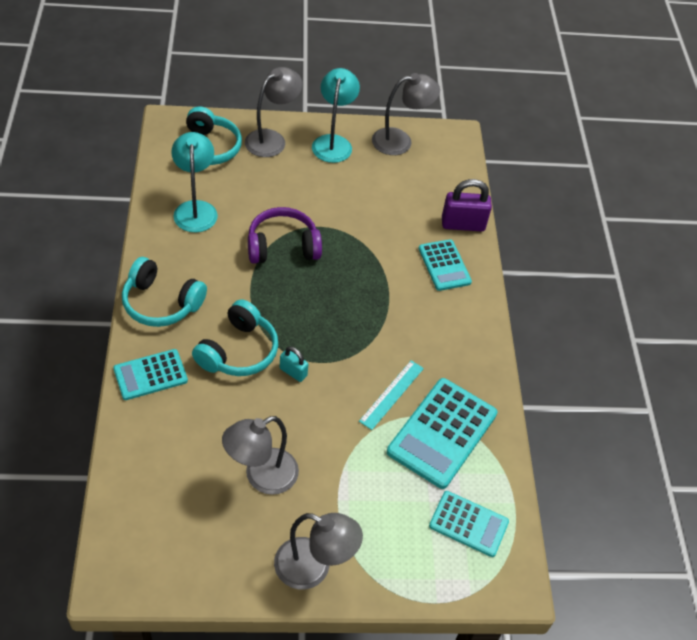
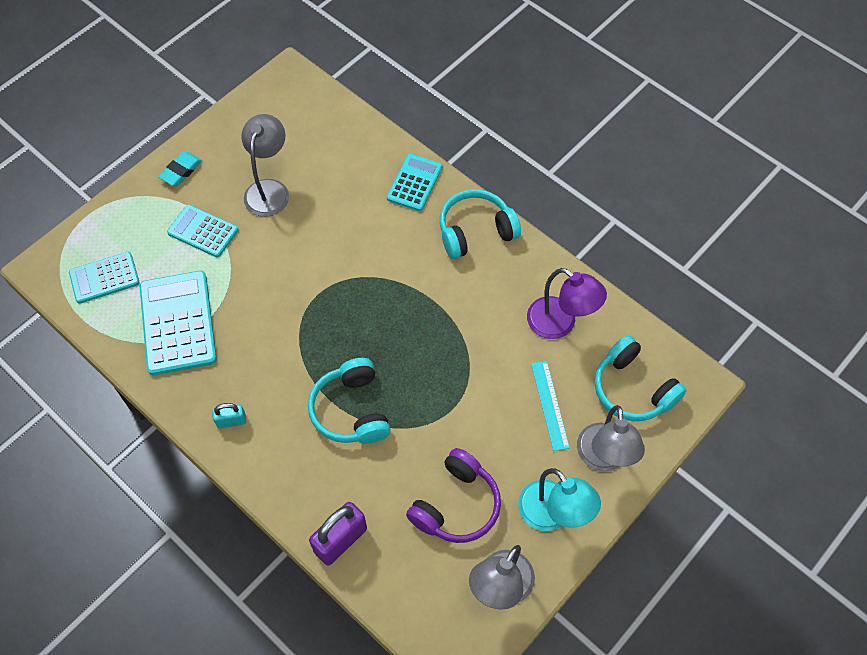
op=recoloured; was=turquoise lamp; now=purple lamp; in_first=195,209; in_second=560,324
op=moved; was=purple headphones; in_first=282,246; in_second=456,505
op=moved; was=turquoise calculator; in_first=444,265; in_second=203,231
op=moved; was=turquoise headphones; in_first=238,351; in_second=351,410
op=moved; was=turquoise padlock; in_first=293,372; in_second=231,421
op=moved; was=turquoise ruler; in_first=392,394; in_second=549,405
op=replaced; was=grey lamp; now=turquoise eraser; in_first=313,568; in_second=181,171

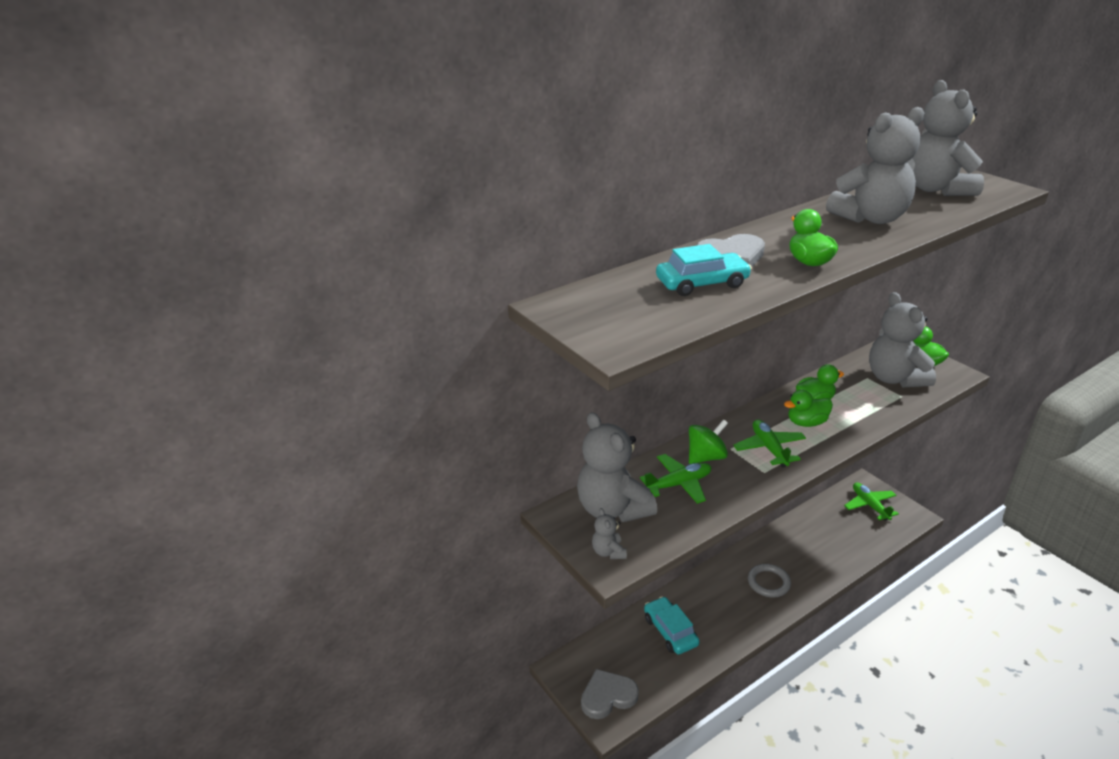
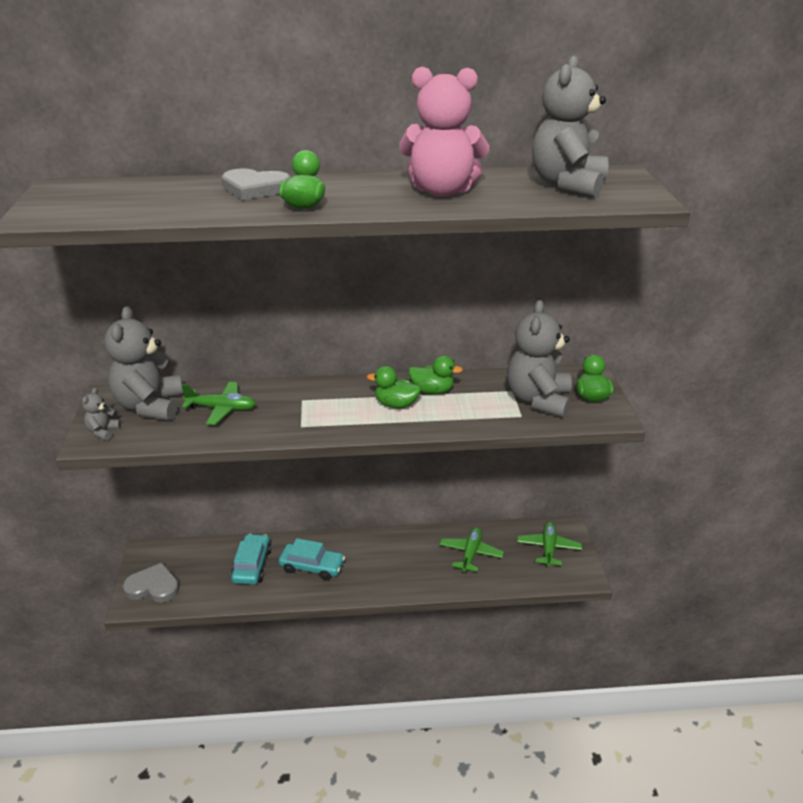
op=recoloured; was=grey teddy bear; now=pink teddy bear; in_first=871,218; in_second=442,191
op=moved; was=turquoise car; in_first=702,283; in_second=312,567
op=removed; was=green spinning top; in_first=706,457
op=moved; was=green plane; in_first=769,448; in_second=470,554
op=removed; was=grey ring; in_first=768,582

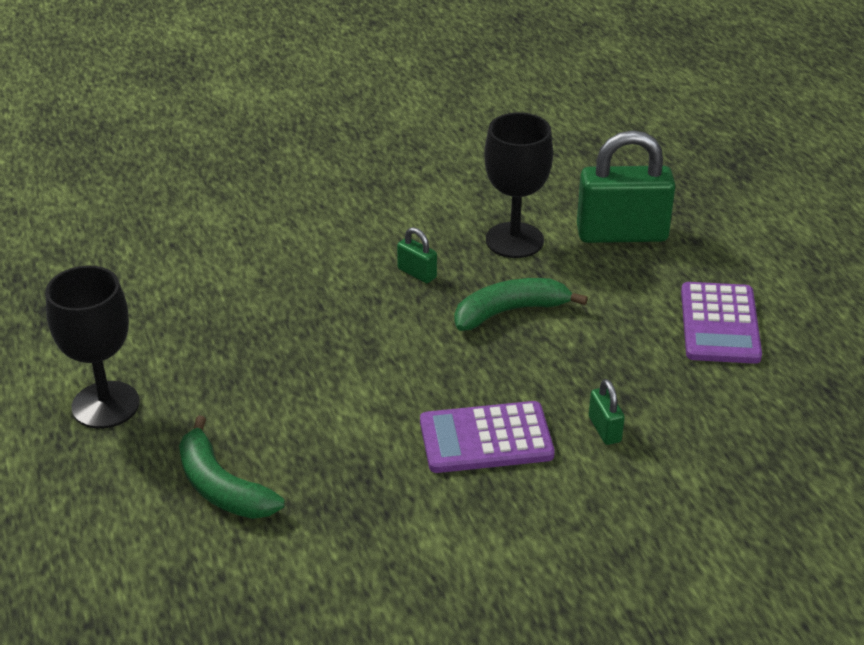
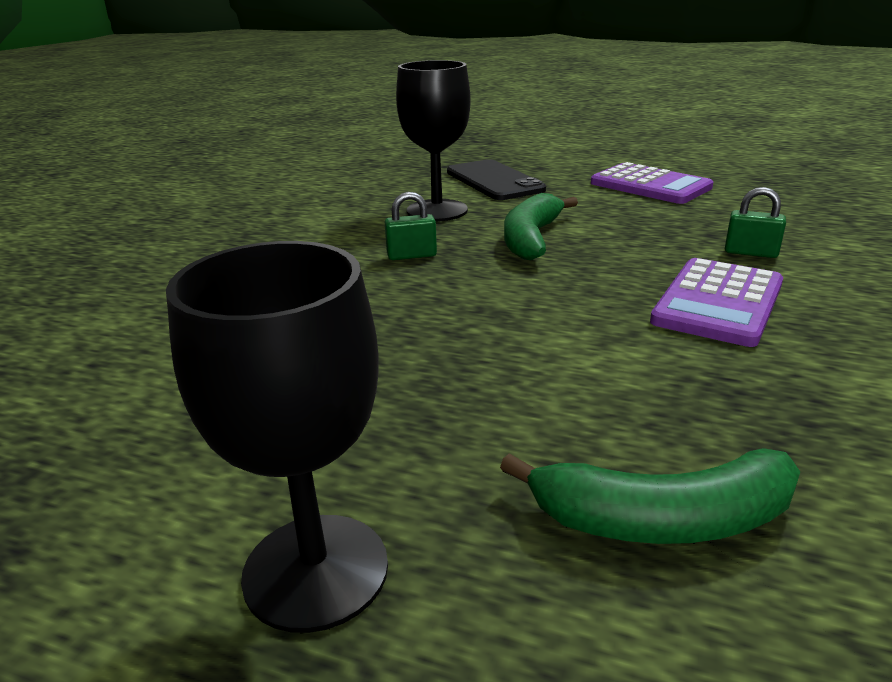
op=replaced; was=green padlock; now=black phone; in_first=622,234; in_second=494,181

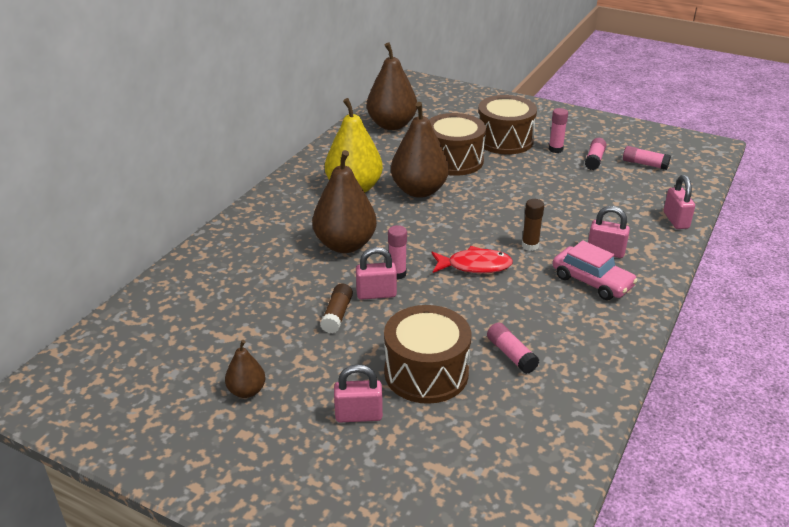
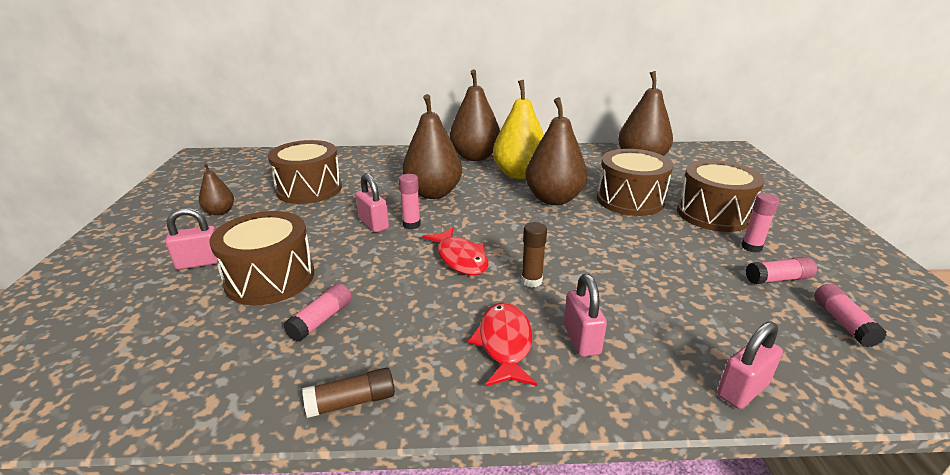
op=replaced; was=pink car; now=red fish; in_first=592,281; in_second=504,344
op=moved; was=brown glue stick; in_first=337,315; in_second=352,402
op=turned; was=pink padlock; in_first=358,415; in_second=200,262; clockwise=-75
op=added; now=brown pear; in_second=475,157
op=added; now=brown drum; in_second=309,189

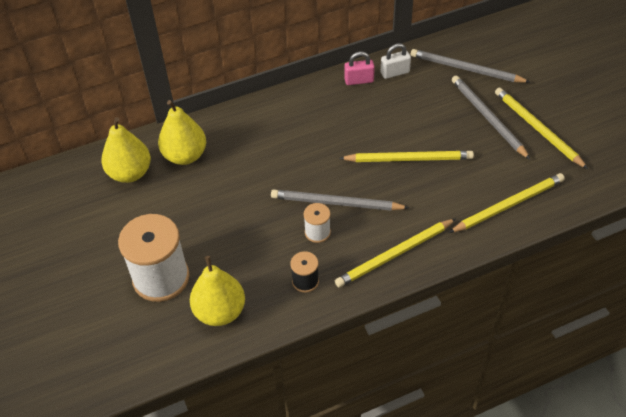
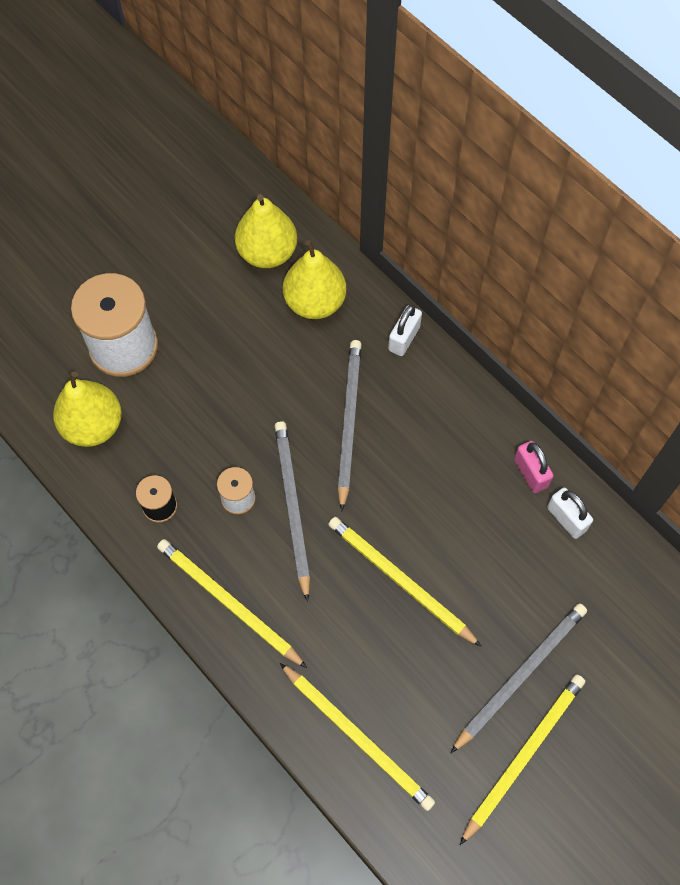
op=moved; was=grey pencil; in_first=466,69; in_second=349,422
op=turned; was=yellow pencil; in_first=409,159; in_second=400,580; clockwise=150
op=added; now=white padlock; in_second=404,338

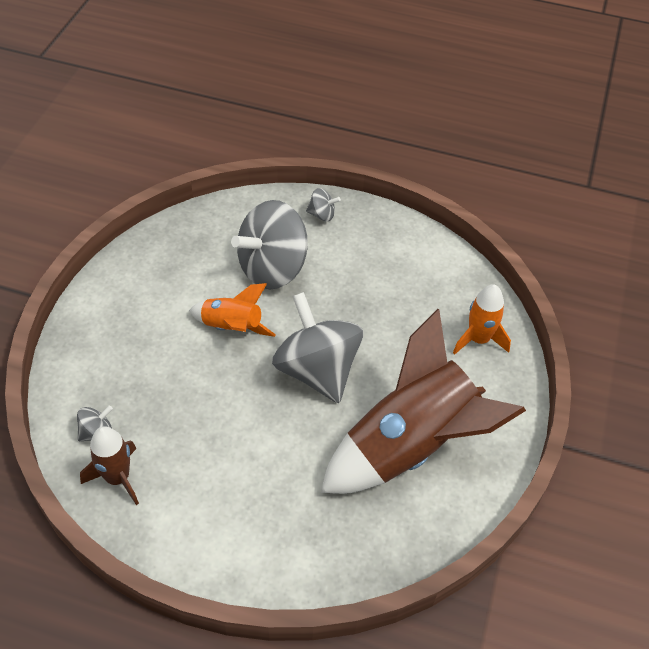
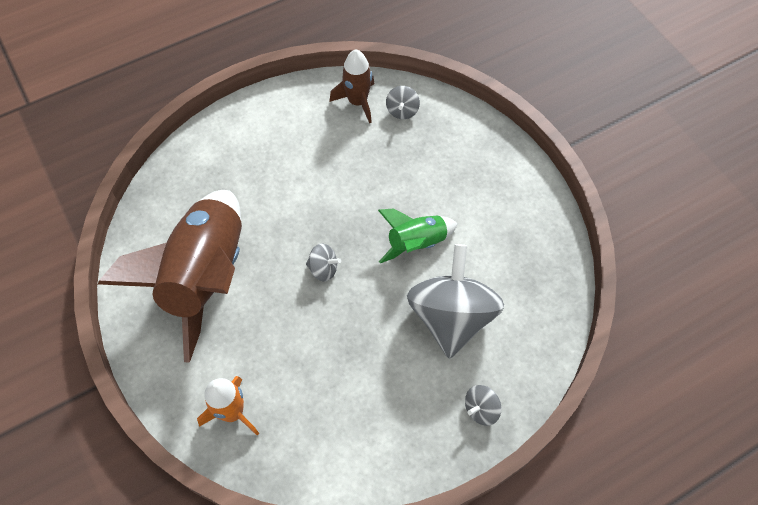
op=recoloured; was=orange rocket; now=green rocket; in_first=232,327; in_second=416,243
op=resized; was=grey spinning top; in_first=317,370; in_second=323,269; ratio=0.42

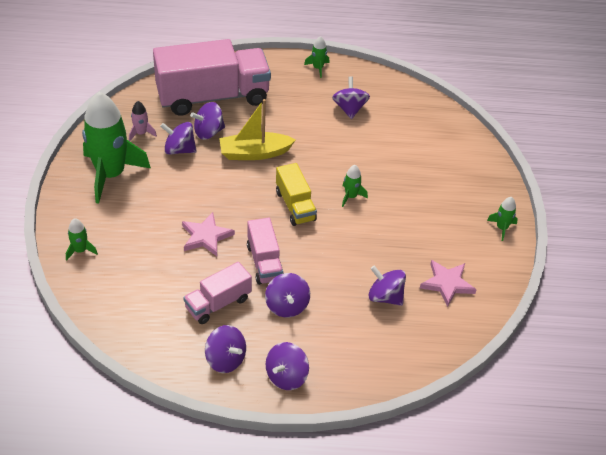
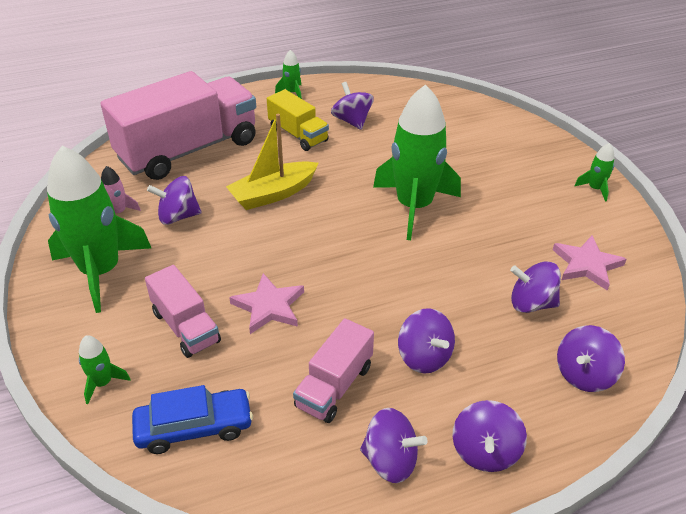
op=moved; was=purple spinning top; in_first=208,132; in_second=584,374
op=moved; was=yellow truck; in_first=295,206; in_second=298,135
op=resized; was=green rocket; in_first=351,196; in_second=414,206; ratio=2.41
op=moved; was=pink truck; in_first=264,262; in_second=186,327
op=added; now=blue car; in_second=194,427

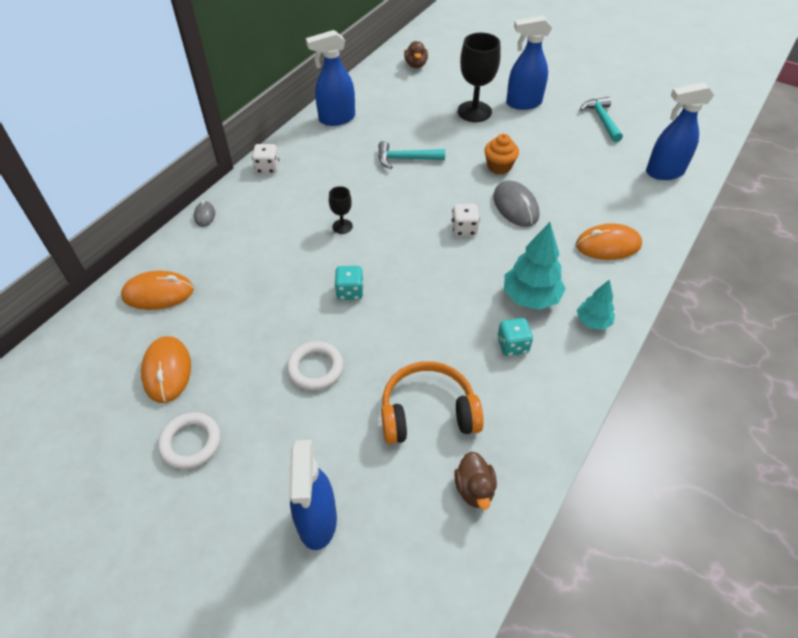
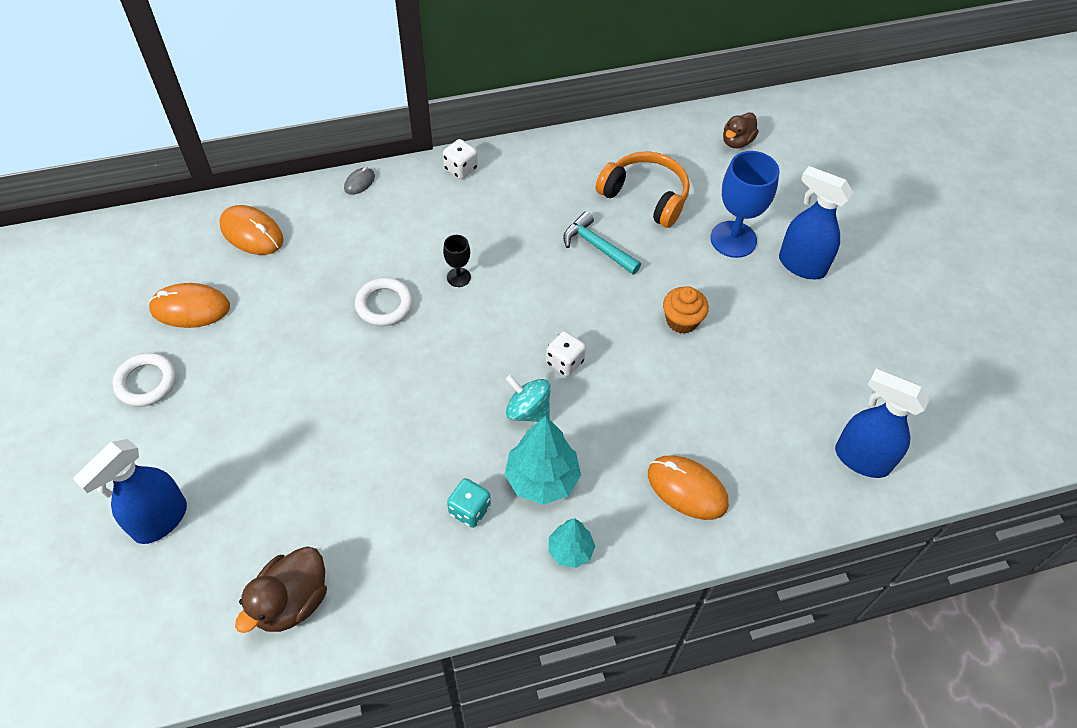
op=removed; was=blue spray bottle; in_first=336,119
op=recoloured; was=black goblet; now=blue goblet; in_first=474,111; in_second=733,239
op=removed; was=turquoise hammer; in_first=601,119
op=removed; was=grey mouse; in_first=515,206
op=removed; was=turquoise dice; in_first=350,292
op=turned; was=orange mouse; in_first=167,371; in_second=190,308; clockwise=60
op=moved; was=white ring; in_first=315,368; in_second=384,305
op=moved; was=orange headphones; in_first=428,412; in_second=645,196
op=resized; was=brown duck; in_first=474,489; in_second=291,601; ratio=1.52
op=added; now=turquoise spinning top; in_second=528,411

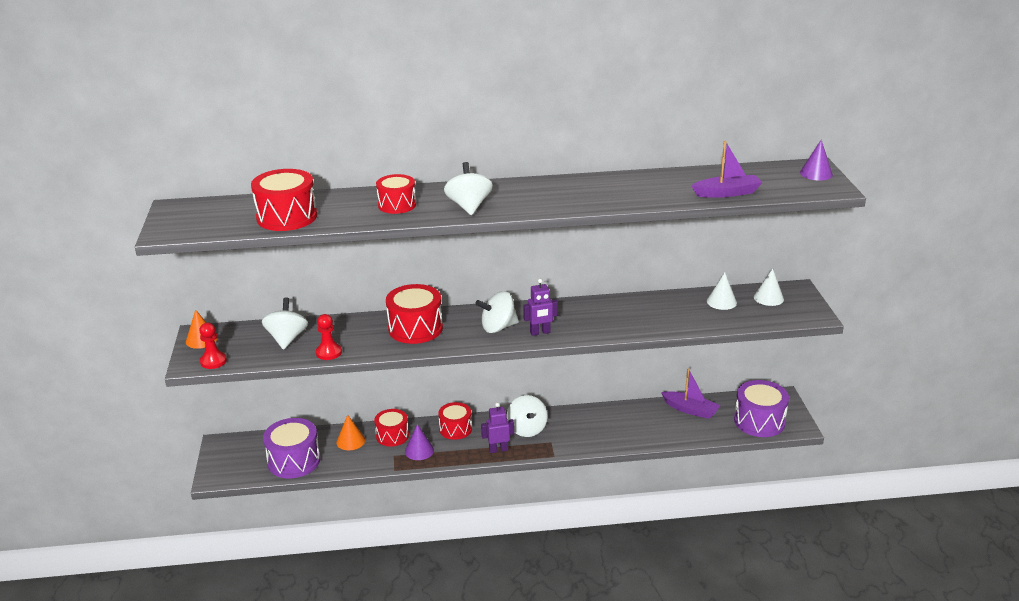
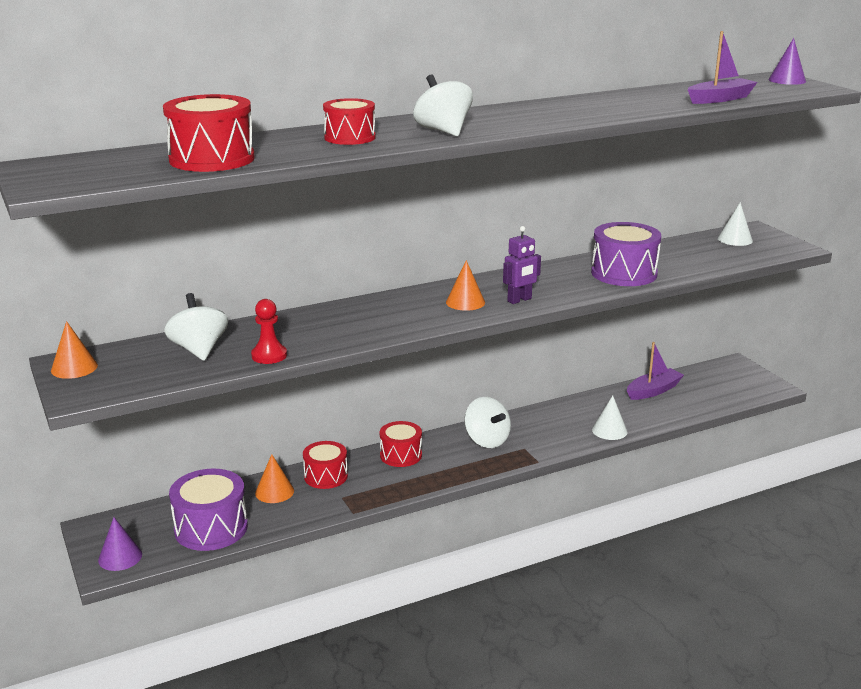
op=moved; was=white cone; in_first=721,302; in_second=609,430
op=removed; was=red drum; in_first=415,328
op=replaced; was=white spinning top; now=orange cone; in_first=498,327; in_second=465,302
op=removed; was=red pawn; in_first=213,361
op=turned; was=purple boat; in_first=690,410; in_second=653,391; clockwise=-45
op=moved; was=purple drum; in_first=759,421; in_second=624,273
op=removed; was=purple robot; in_first=498,449
op=moved; was=purple cone; in_first=419,450; in_second=120,557

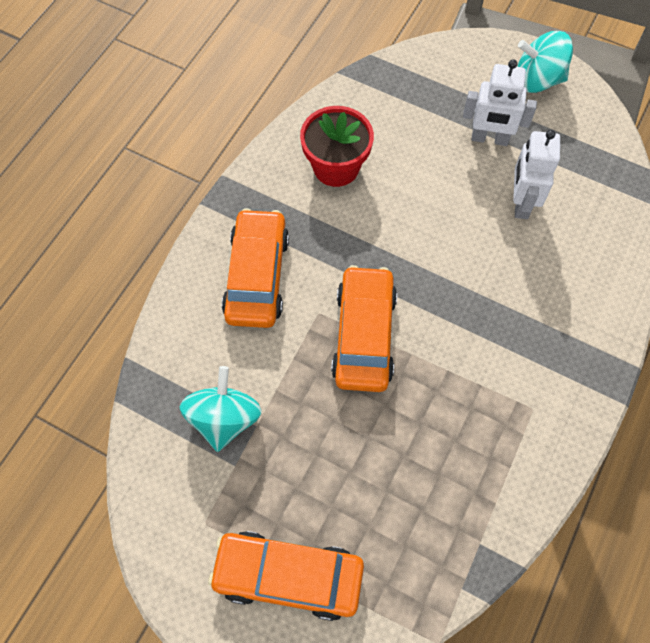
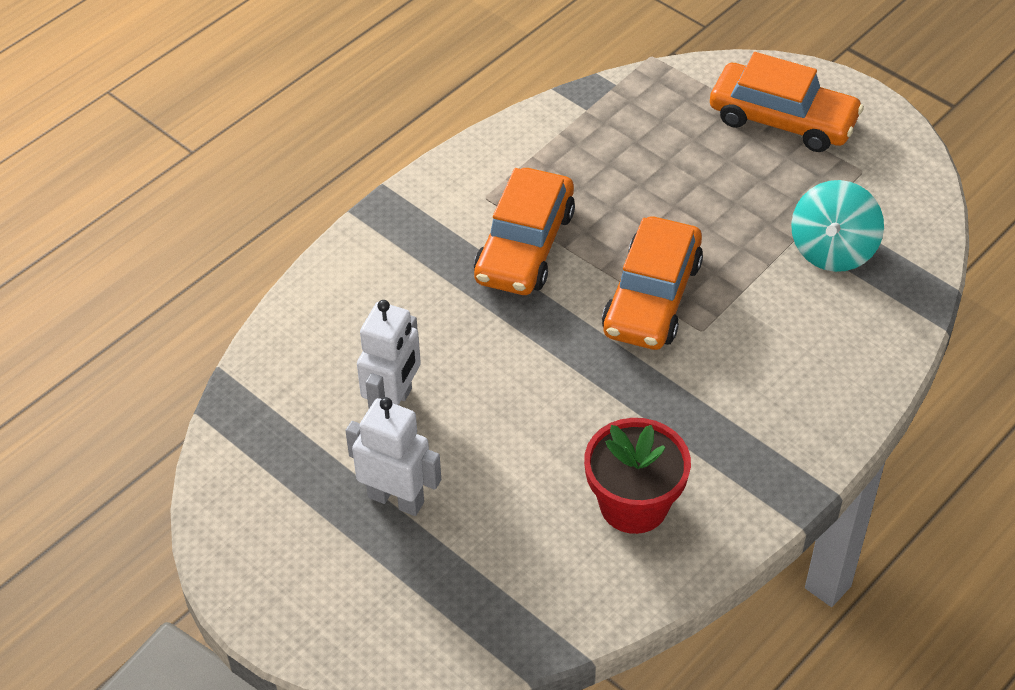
op=removed; was=turquoise spinning top; in_first=537,80
op=moved; was=orange car; in_first=257,276; in_second=524,246

